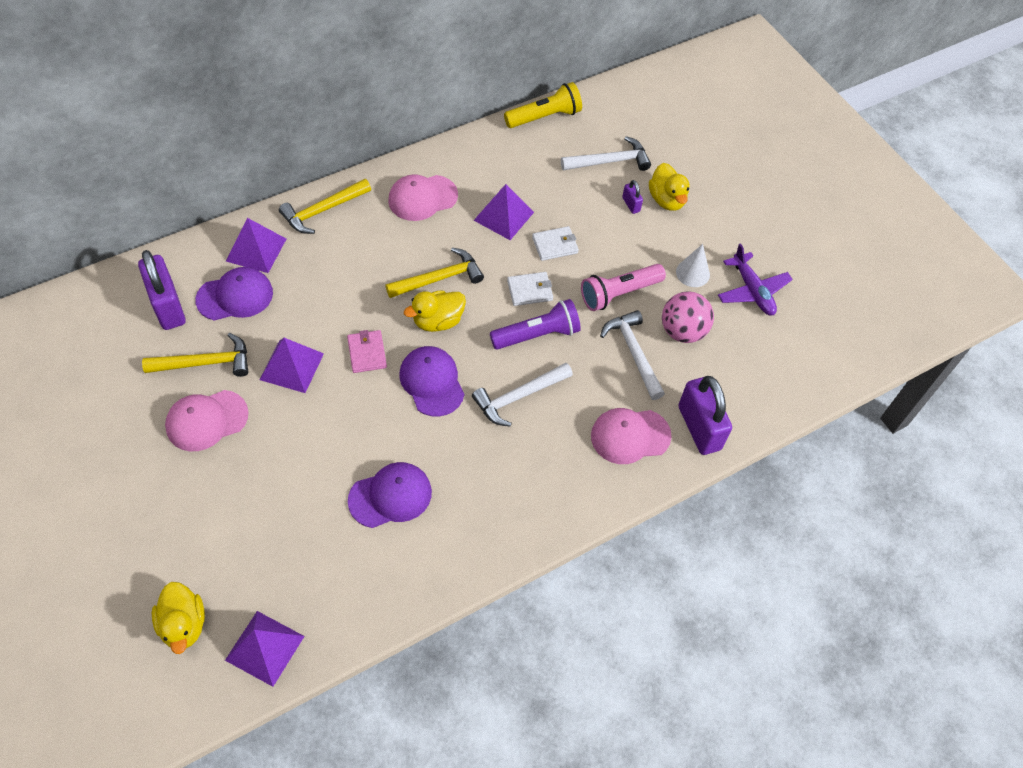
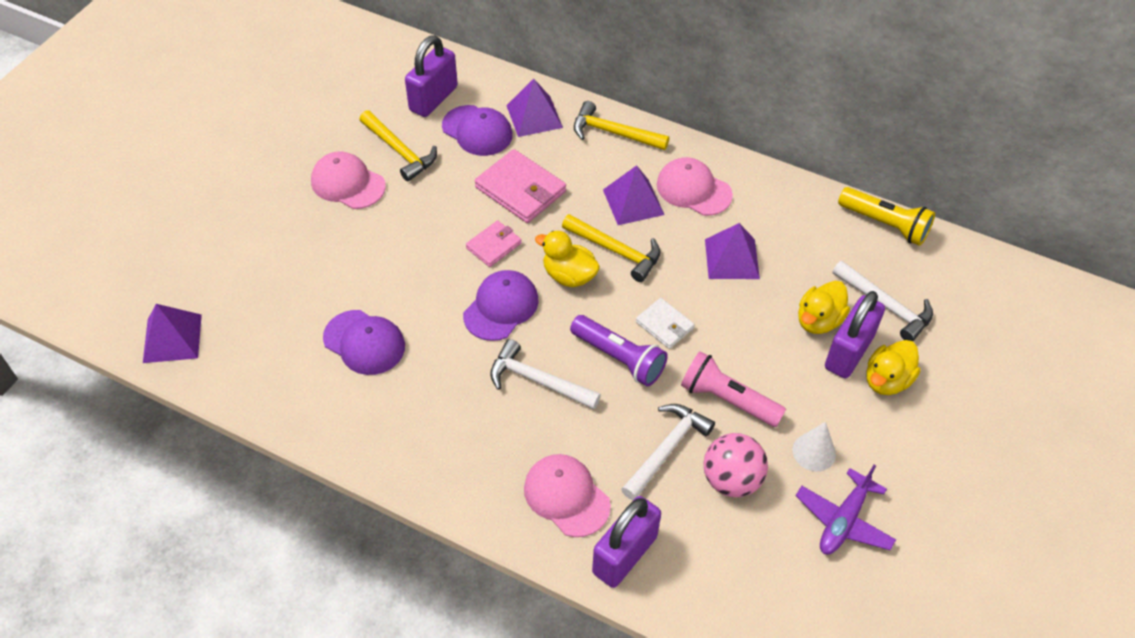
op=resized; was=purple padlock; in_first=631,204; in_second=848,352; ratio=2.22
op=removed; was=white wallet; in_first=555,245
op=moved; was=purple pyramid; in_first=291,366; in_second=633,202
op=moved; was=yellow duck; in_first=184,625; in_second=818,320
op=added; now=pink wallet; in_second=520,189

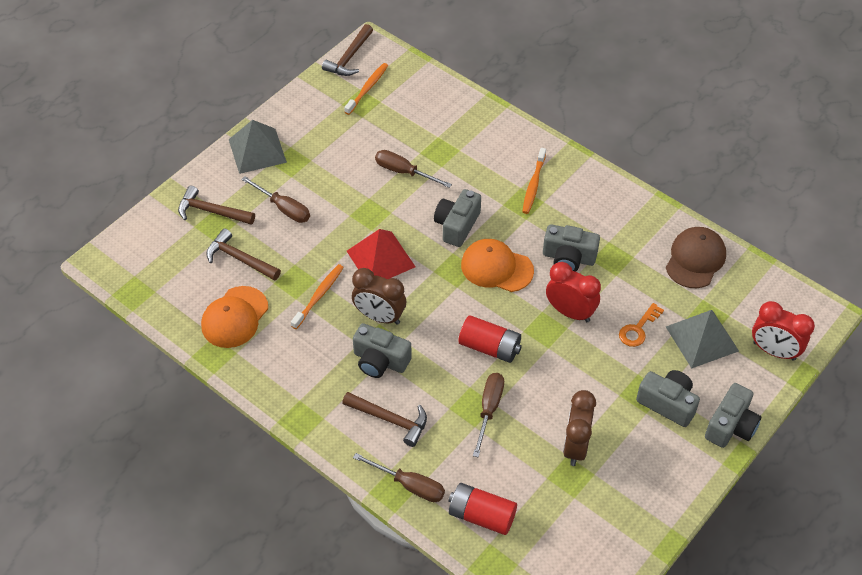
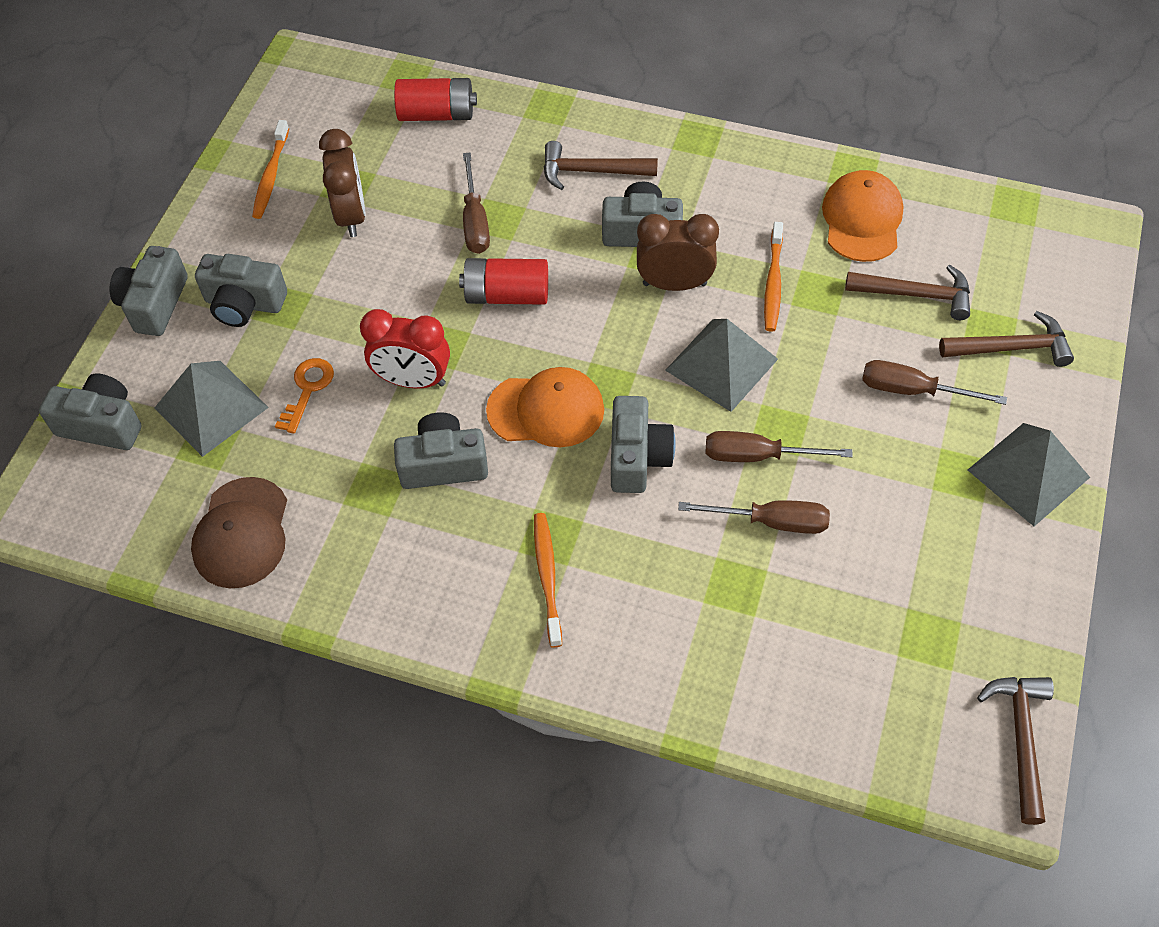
op=moved; was=orange toothbrush; in_first=367,89; in_second=271,175
op=recoloured; was=red pyramid; now=grey pyramid; in_first=380,259; in_second=721,364
op=replaced; was=red clock; now=grey camera; in_first=774,351; in_second=102,424
op=moved; was=brown screwdriver; in_first=409,485; in_second=758,456

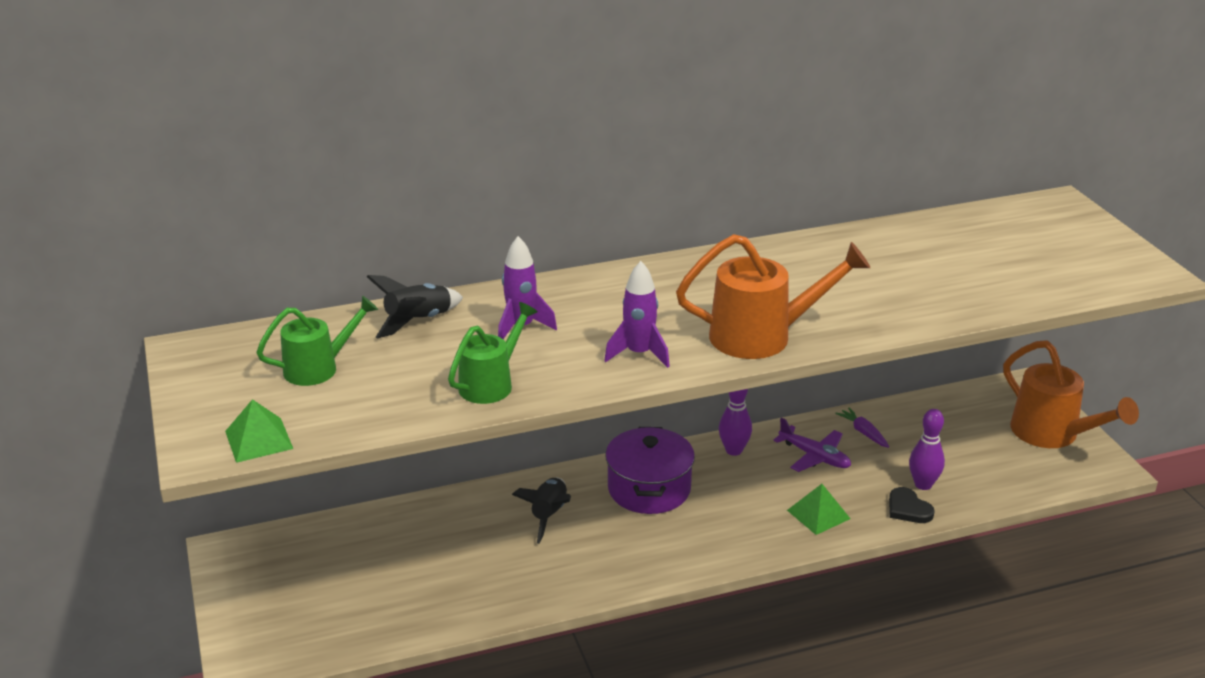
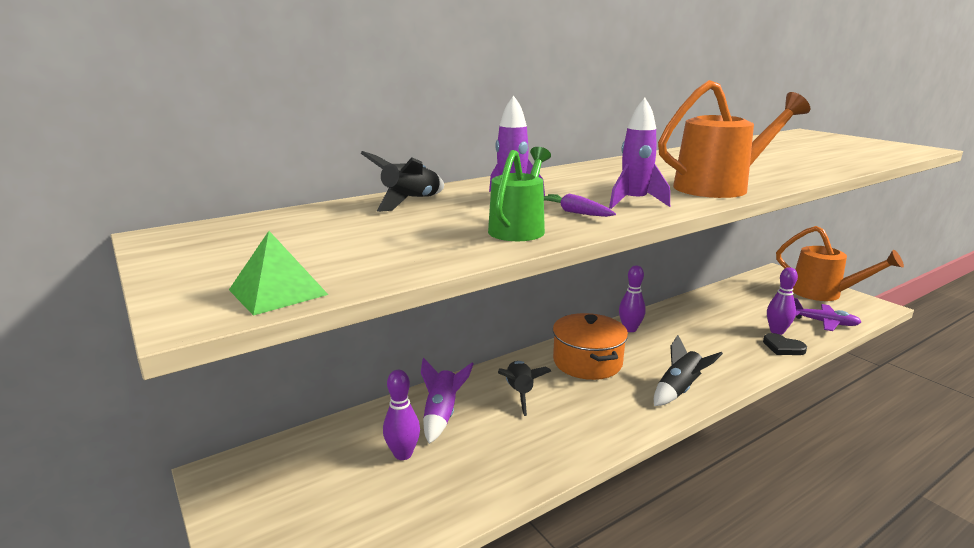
op=removed; was=green watering can; in_first=319,368
op=moved; was=purple carrot; in_first=863,432; in_second=575,212
op=moved; was=purple plane; in_first=814,456; in_second=824,322
op=recoloured; was=purple pot; now=orange pot; in_first=649,489; in_second=587,362
op=removed; was=green pyramid; in_first=818,514
op=added; now=black rocket; in_second=679,390
op=added; now=purple rocket; in_second=442,415
op=added; now=purple bowling pin; in_second=403,454

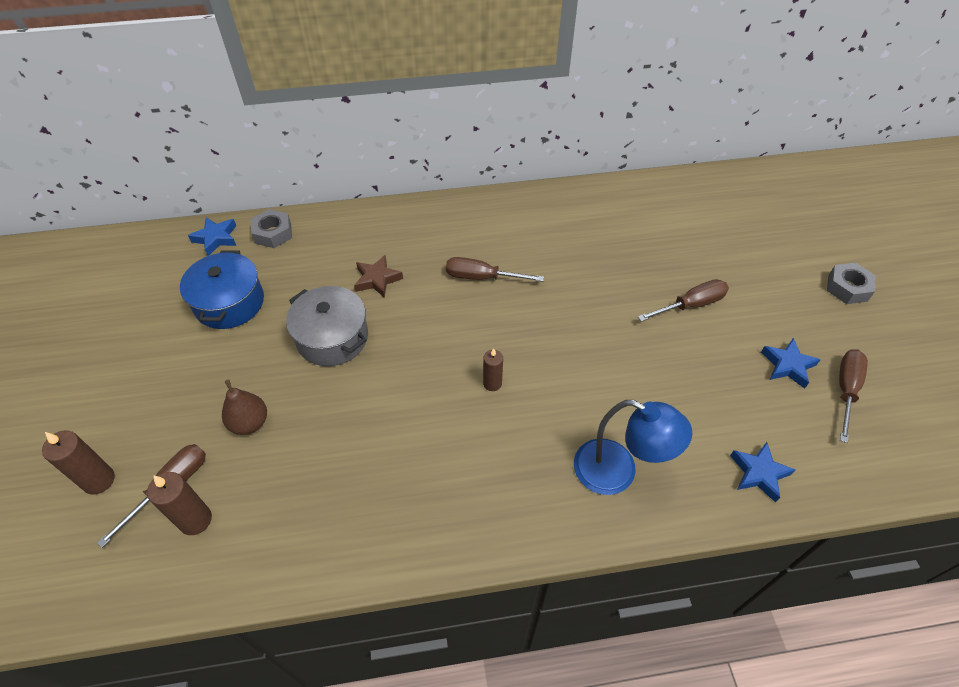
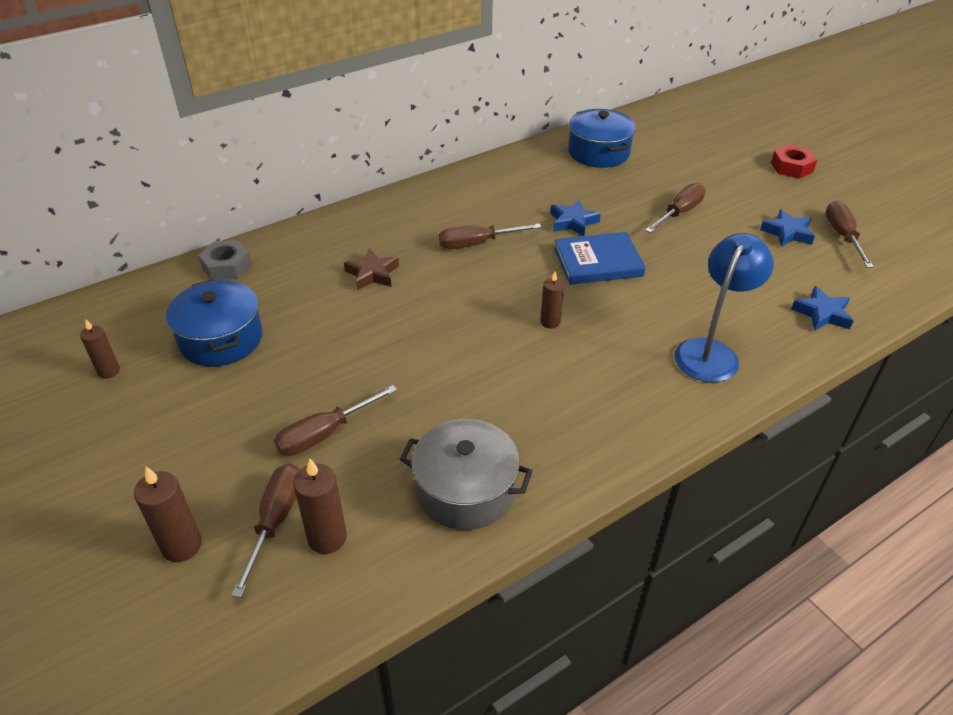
op=moved; was=blue star; in_first=216,238; in_second=573,222
op=recoloured; was=grey nut; now=red nut; in_first=847,288; in_second=791,167
op=moved; was=grey pot; in_first=332,338; in_second=465,490
op=replaced; was=brown pear; now=brown screwdriver; in_first=250,423; in_second=325,434
op=turned; was=blue lamp; in_first=617,472; in_second=711,352; clockwise=-60
op=added; now=blue pot; in_second=598,152
op=added; now=blue book; in_second=598,262
op=added; now=brown candle; in_second=108,371

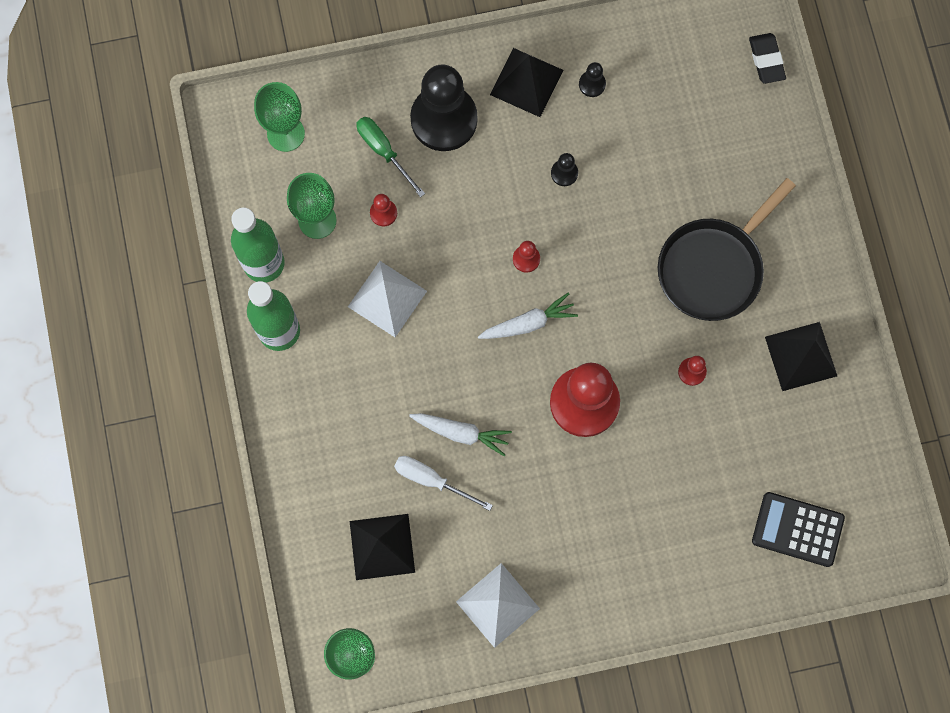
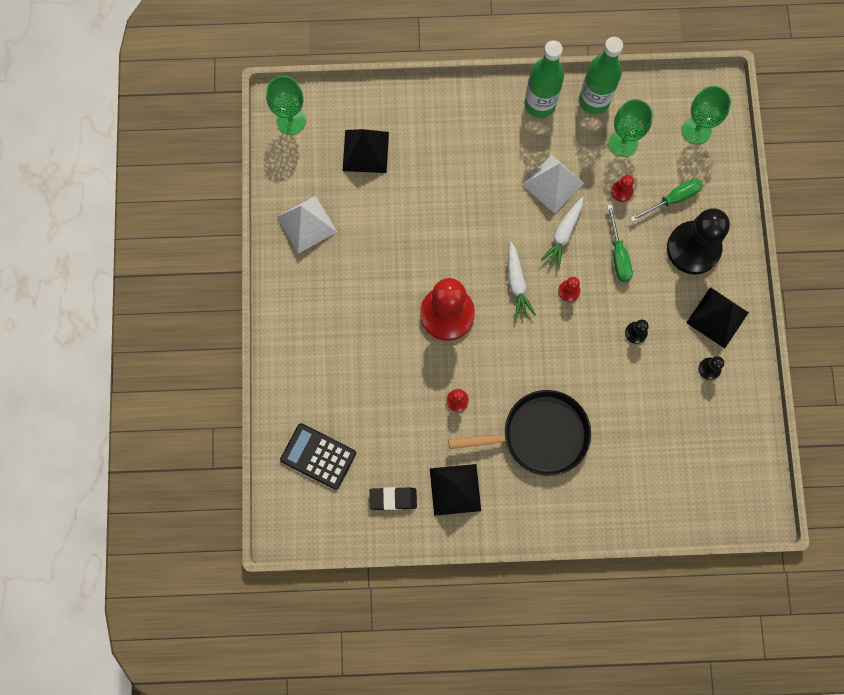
op=moved; was=black eraser; in_first=766,60; in_second=393,499
op=turned; was=black pan; in_first=713,267; in_second=539,435; clockwise=120
op=moved; was=white carrot; in_first=461,433; in_second=563,234
op=removed; was=white screwdriver; in_first=431,480
op=turned; was=black calculator; in_first=797,529; in_second=318,456; clockwise=-90
op=added; now=green screwdriver; in_second=618,255

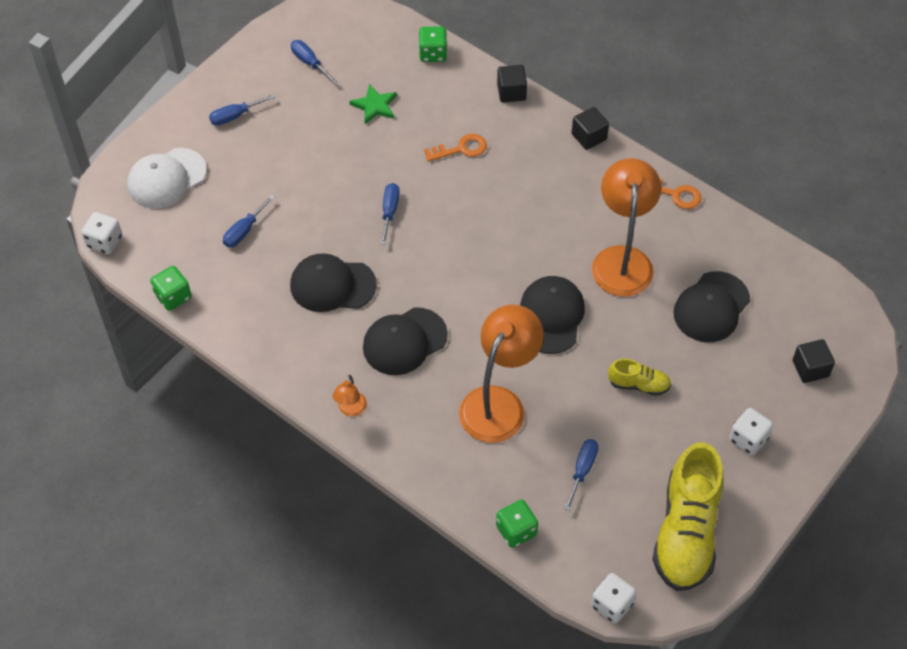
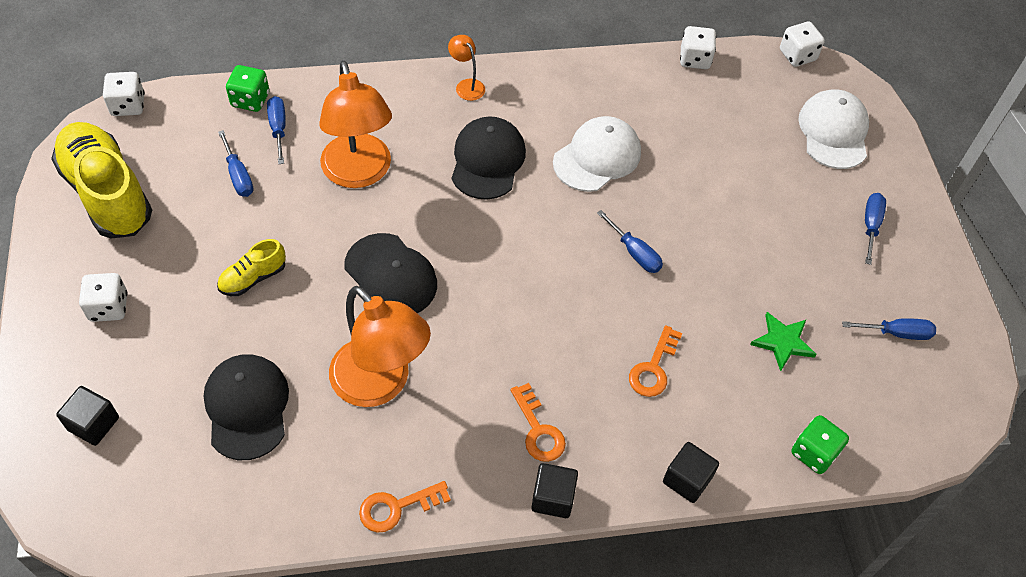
op=moved; was=blue screwdriver; in_first=244,231; in_second=278,128
op=recoloured; was=black cap; now=white cap; in_first=332,285; in_second=597,157
op=recoloured; was=green dice; now=white dice; in_first=173,296; in_second=695,59
op=added; now=orange key; in_second=538,429

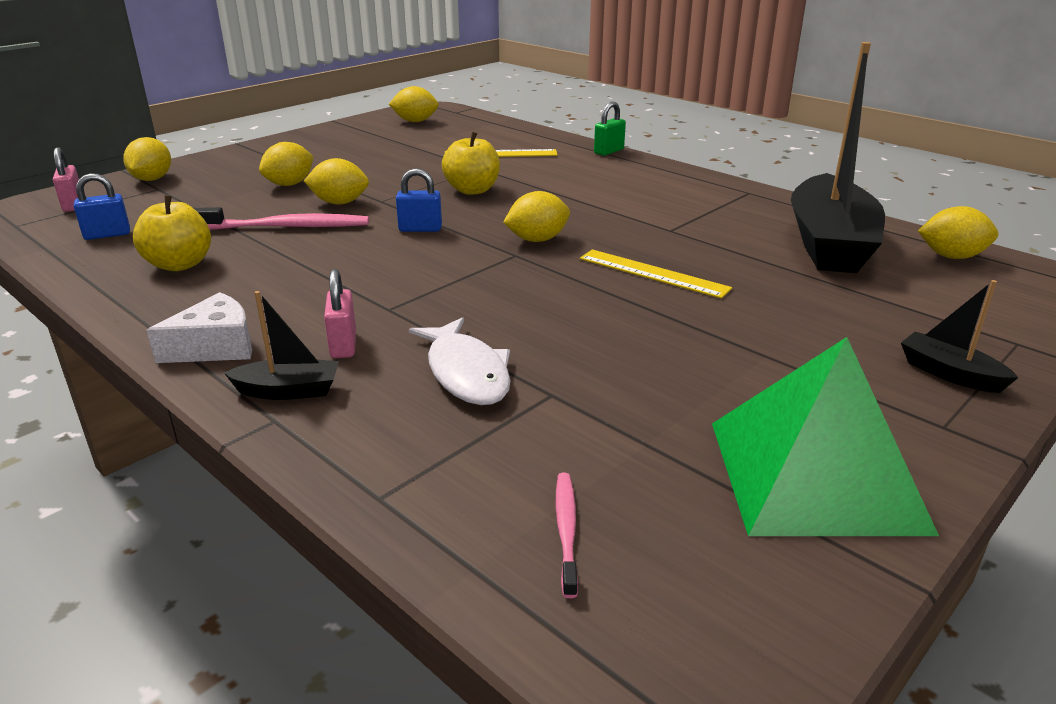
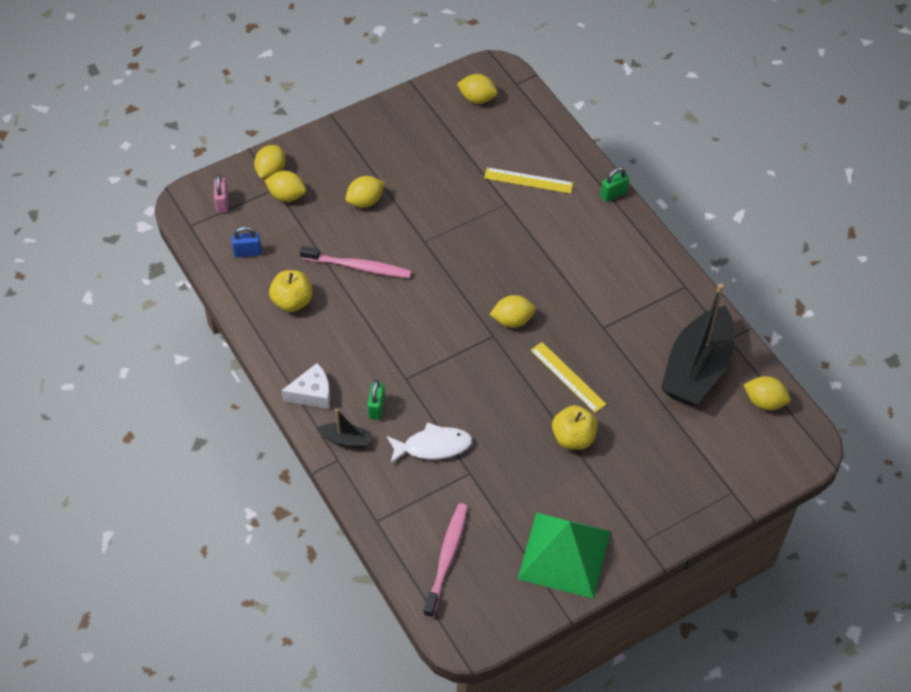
op=moved; was=yellow apple; in_first=472,190; in_second=573,438
op=moved; was=yellow lemon; in_first=339,203; in_second=287,196
op=removed; was=blue padlock; in_first=420,229
op=recoloured; was=pink padlock; now=green padlock; in_first=343,345; in_second=376,408
op=removed; was=black boat; in_first=949,373
op=turned; was=white fish; in_first=466,373; in_second=433,446; clockwise=-90
op=resized; was=pink toothbrush; in_first=566,530; in_second=447,558; ratio=1.84

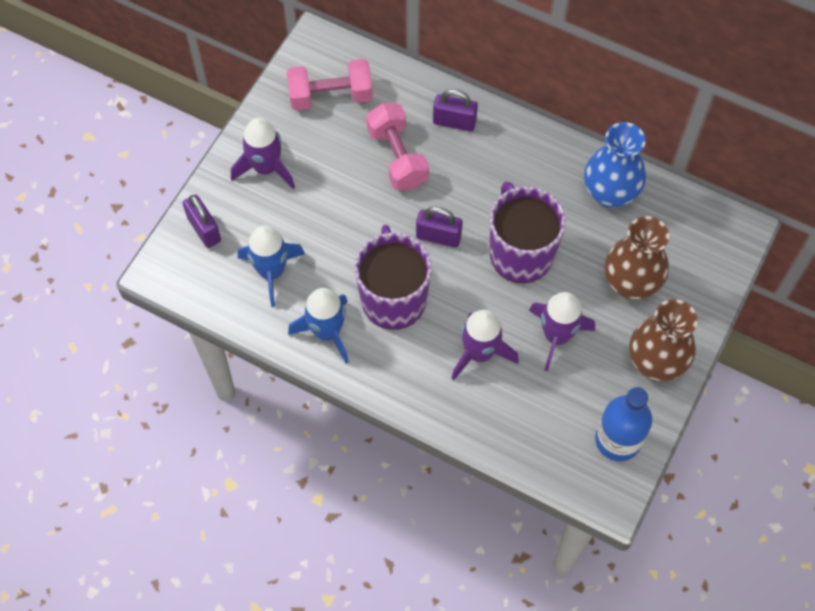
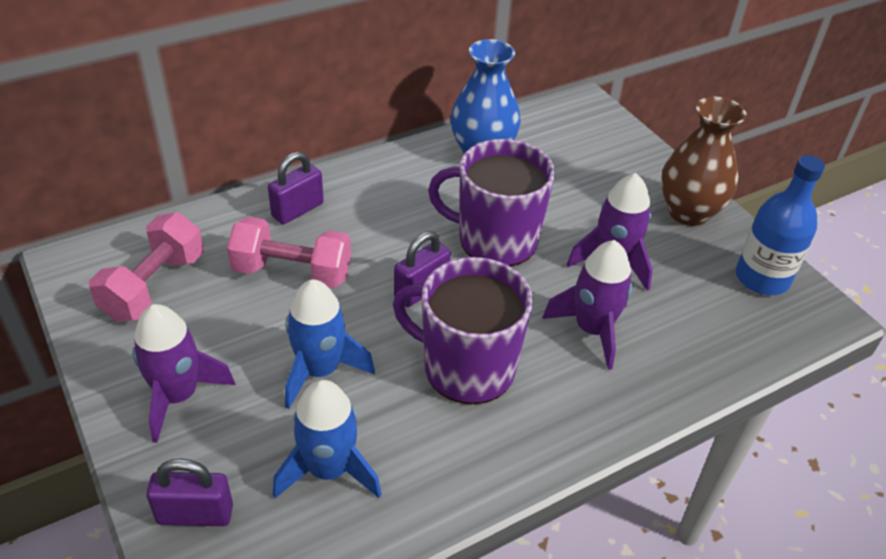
op=removed; was=brown vase; in_first=630,283
op=moved; was=blue rocket; in_first=327,332; in_second=320,370

